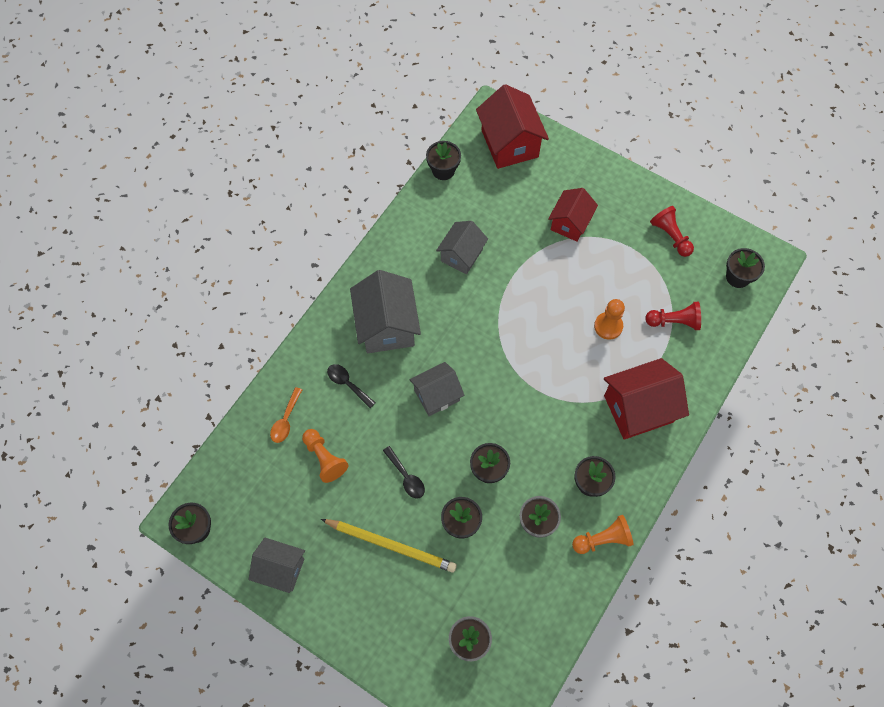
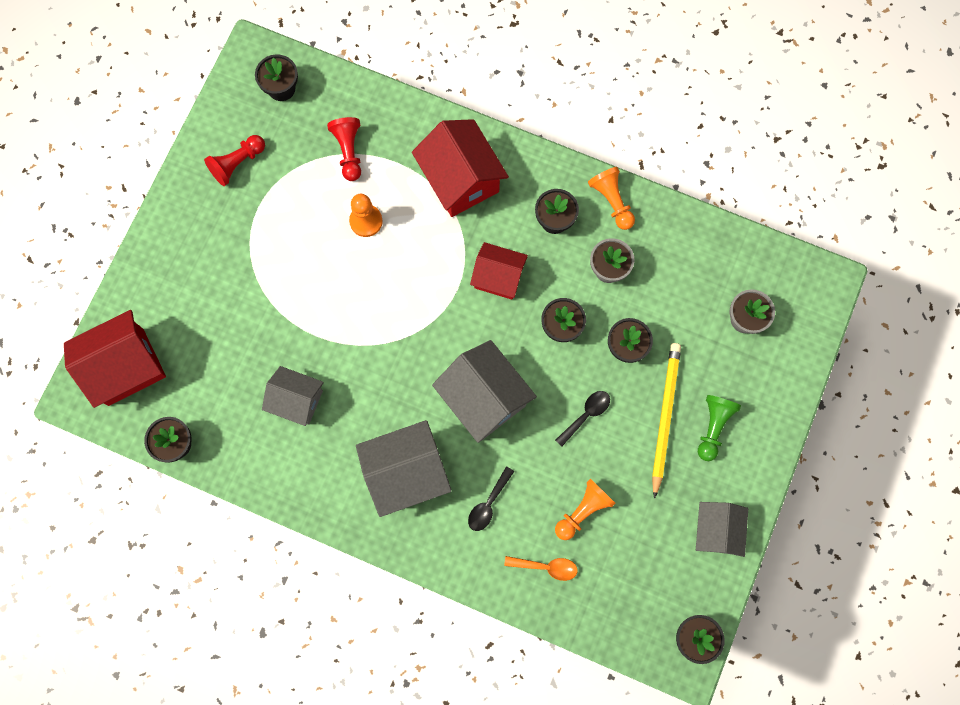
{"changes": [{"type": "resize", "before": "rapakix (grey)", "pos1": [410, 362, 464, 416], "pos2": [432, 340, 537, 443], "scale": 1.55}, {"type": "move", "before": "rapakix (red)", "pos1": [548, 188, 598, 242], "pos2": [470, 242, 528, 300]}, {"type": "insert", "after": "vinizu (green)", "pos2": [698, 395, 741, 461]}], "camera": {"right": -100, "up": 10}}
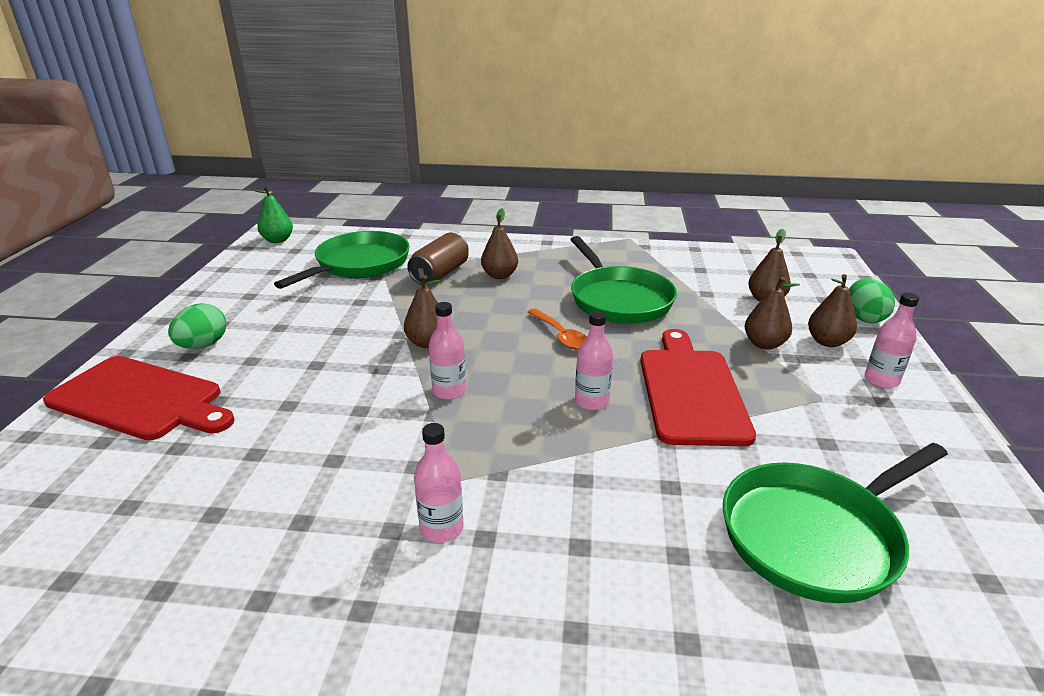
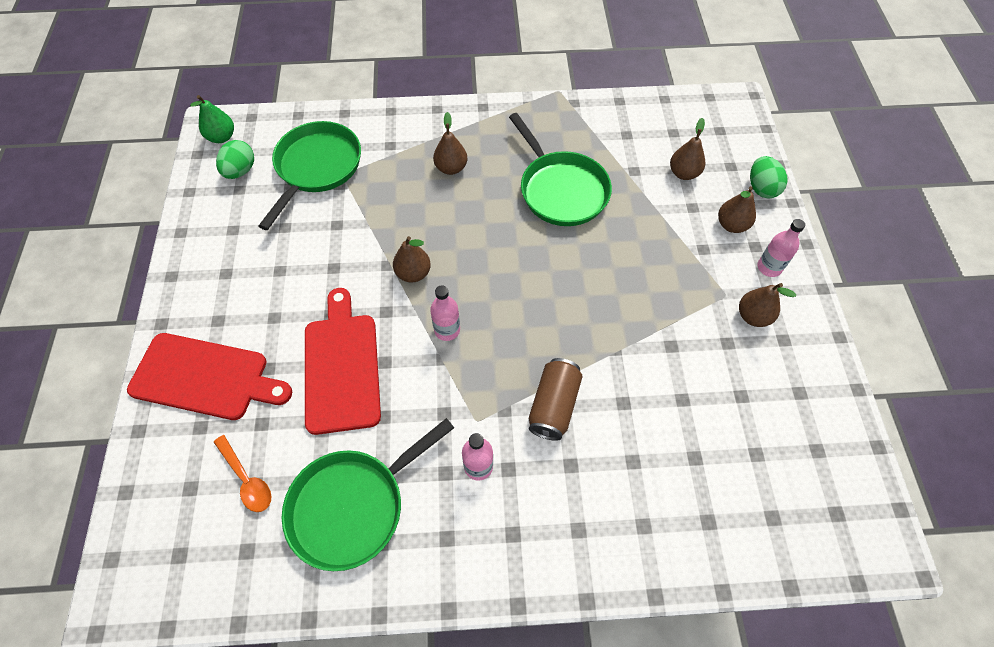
{"changes": [{"type": "move", "before": "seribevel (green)", "pos1": [168, 303, 226, 349], "pos2": [216, 140, 254, 179]}, {"type": "move", "before": "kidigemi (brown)", "pos1": [407, 233, 469, 285], "pos2": [529, 358, 583, 441]}, {"type": "move", "before": "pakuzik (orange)", "pos1": [528, 308, 587, 349], "pos2": [214, 435, 271, 512]}, {"type": "delete", "before": "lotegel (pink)", "pos1": [575, 311, 613, 410]}, {"type": "move", "before": "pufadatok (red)", "pos1": [640, 329, 756, 446], "pos2": [305, 288, 381, 435]}, {"type": "move", "before": "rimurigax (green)", "pos1": [723, 443, 948, 603], "pos2": [282, 418, 454, 571]}, {"type": "move", "before": "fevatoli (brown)", "pos1": [745, 277, 800, 350], "pos2": [739, 283, 796, 327]}], "camera": {"right": -10, "up": 30}}
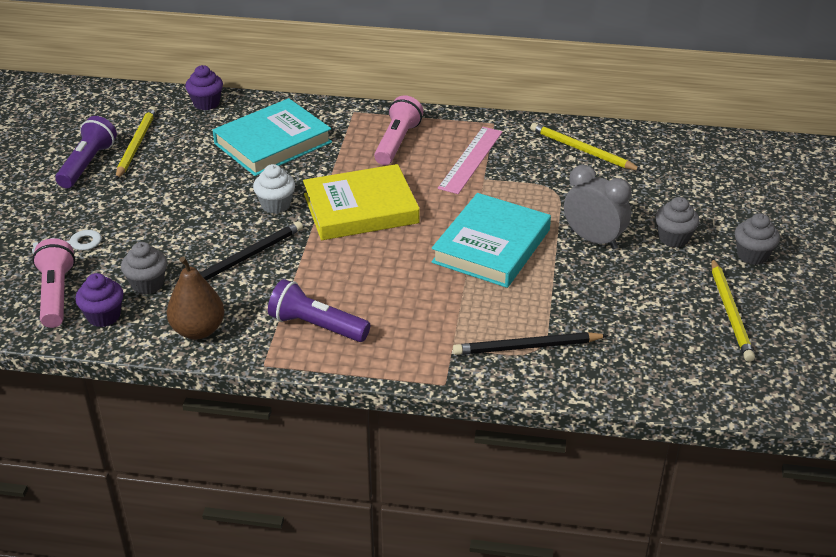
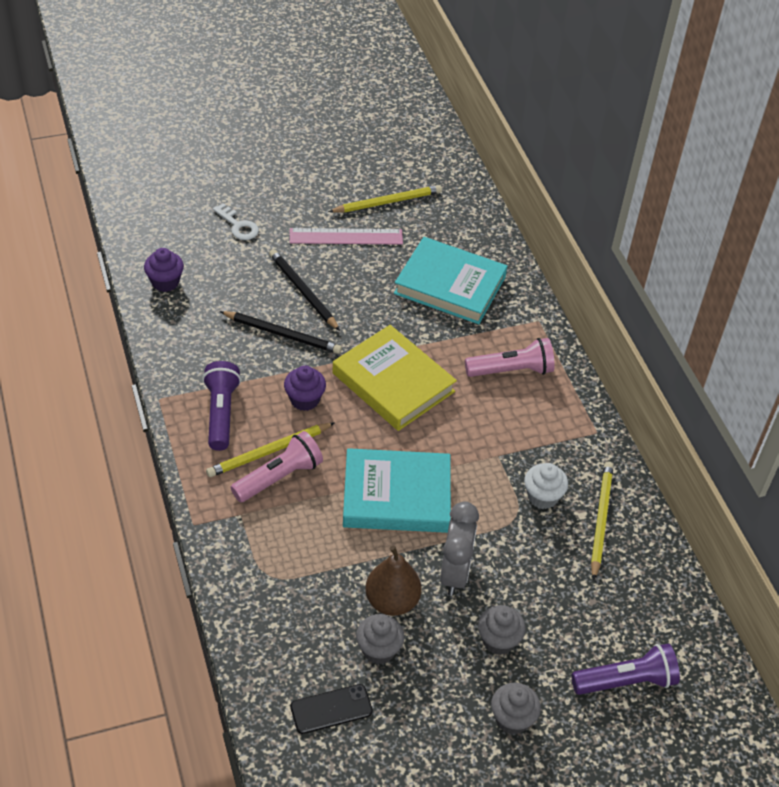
{"changes": [{"type": "move", "before": "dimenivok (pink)", "pos1": [32, 238, 75, 328], "pos2": [231, 431, 323, 502]}, {"type": "move", "before": "dimenivok (purple)", "pos1": [55, 116, 117, 188], "pos2": [571, 644, 680, 695]}, {"type": "move", "before": "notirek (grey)", "pos1": [121, 242, 167, 295], "pos2": [356, 614, 404, 664]}, {"type": "move", "before": "fevatoli (brown)", "pos1": [167, 257, 225, 339], "pos2": [365, 546, 421, 616]}, {"type": "move", "before": "notirek (purple)", "pos1": [185, 65, 223, 110], "pos2": [284, 365, 326, 411]}, {"type": "move", "before": "notirek (white)", "pos1": [253, 164, 295, 214], "pos2": [524, 463, 568, 509]}, {"type": "move", "before": "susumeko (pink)", "pos1": [438, 127, 502, 194], "pos2": [290, 228, 403, 245]}, {"type": "move", "before": "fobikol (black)", "pos1": [453, 332, 608, 355], "pos2": [269, 249, 340, 331]}, {"type": "move", "before": "fobikol (yellow)", "pos1": [711, 258, 755, 362], "pos2": [206, 423, 334, 477]}, {"type": "insert", "after": "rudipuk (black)", "pos2": [290, 684, 373, 734]}], "camera": {"right": 60, "up": 10}}
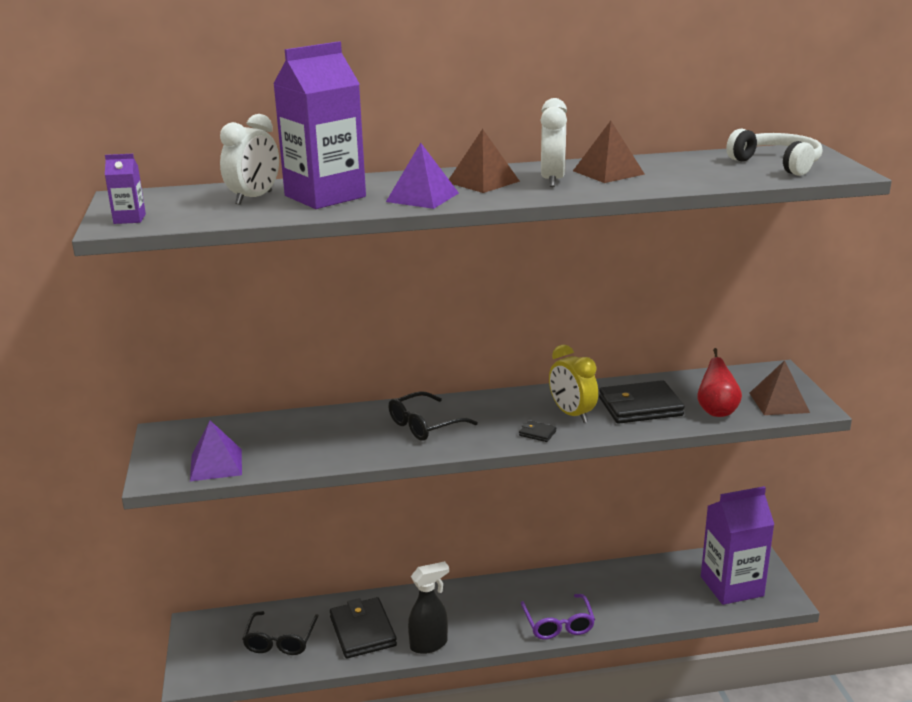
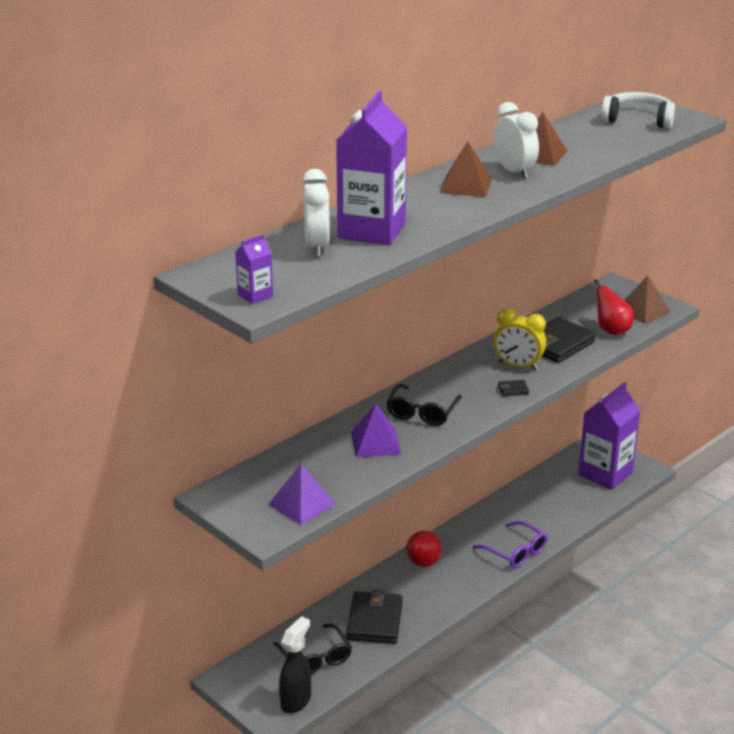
{"changes": [{"type": "rotate", "before": "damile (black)", "pos1": [330, 597, 397, 658], "pos2": [346, 589, 403, 644], "turn": 60}, {"type": "move", "before": "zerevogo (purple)", "pos1": [386, 143, 459, 209], "pos2": [351, 404, 401, 457]}, {"type": "move", "before": "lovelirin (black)", "pos1": [408, 561, 449, 654], "pos2": [279, 616, 311, 713]}, {"type": "insert", "after": "fevatoli (red)", "pos2": [405, 531, 441, 567]}], "camera": {"right": -35, "up": 5}}
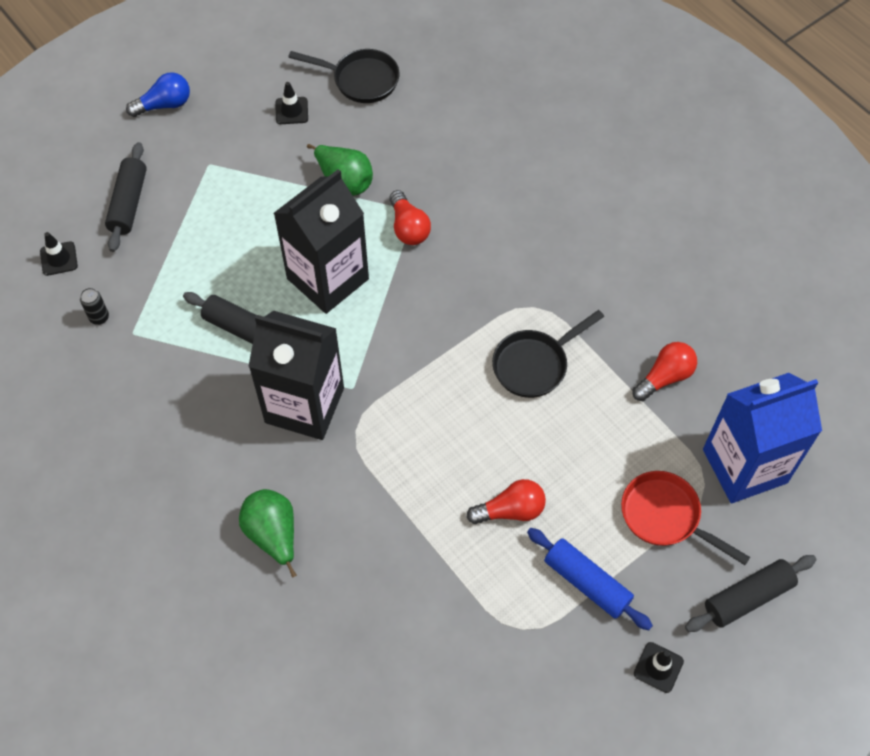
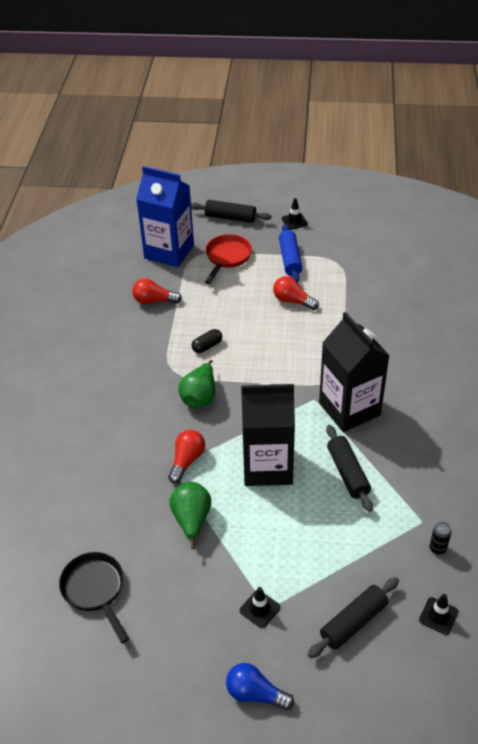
{"changes": [{"type": "move", "before": "fevatoli (green)", "pos1": [239, 489, 297, 578], "pos2": [178, 360, 215, 408]}, {"type": "move", "before": "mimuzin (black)", "pos1": [275, 82, 308, 124], "pos2": [240, 587, 280, 628]}, {"type": "replace", "before": "rimurigax (black)", "after": "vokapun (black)", "pos1": [492, 310, 604, 398], "pos2": [191, 329, 222, 353]}, {"type": "rotate", "before": "rimurigax (red)", "pos1": [621, 471, 750, 565], "pos2": [205, 234, 252, 284], "turn": -150}], "camera": {"right": -135, "up": -15}}
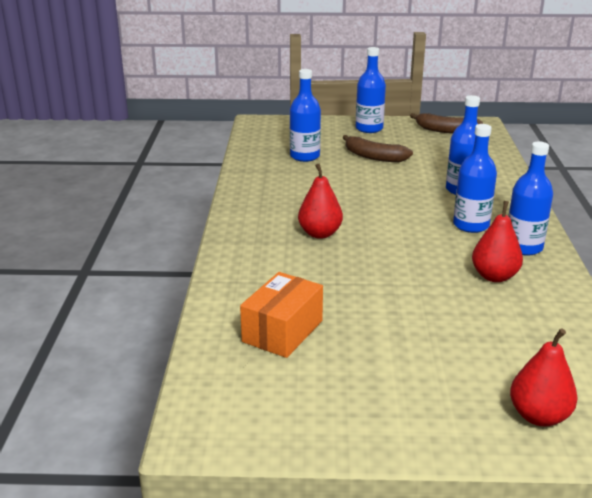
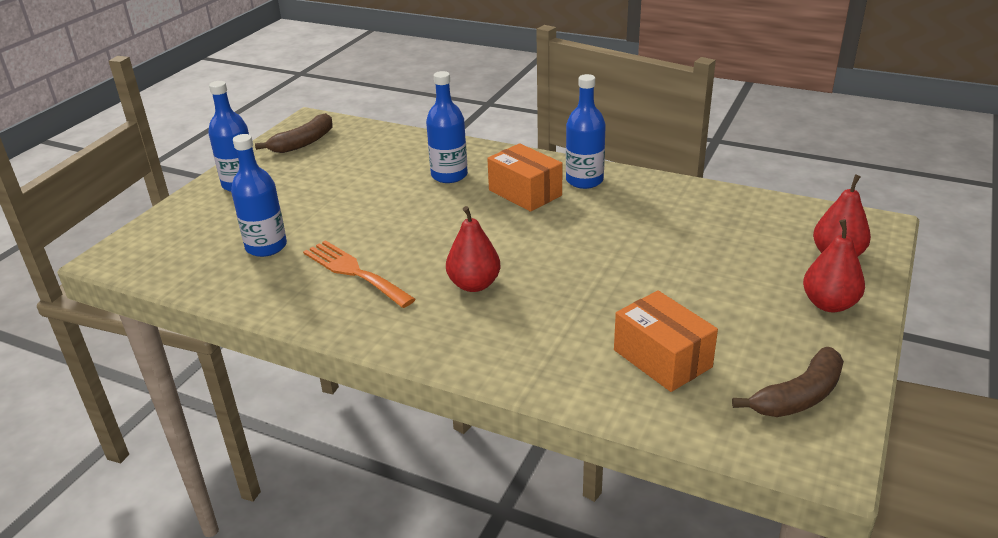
{"changes": [{"type": "move", "before": "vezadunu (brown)", "pos1": [343, 135, 413, 162], "pos2": [732, 347, 844, 417]}, {"type": "replace", "before": "lotegel (blue)", "after": "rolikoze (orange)", "pos1": [453, 124, 497, 233], "pos2": [487, 143, 562, 212]}, {"type": "move", "before": "fevatoli (red)", "pos1": [472, 201, 523, 282], "pos2": [803, 219, 865, 312]}, {"type": "insert", "after": "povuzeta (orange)", "pos2": [303, 240, 416, 308]}], "camera": {"right": -65, "up": 5}}
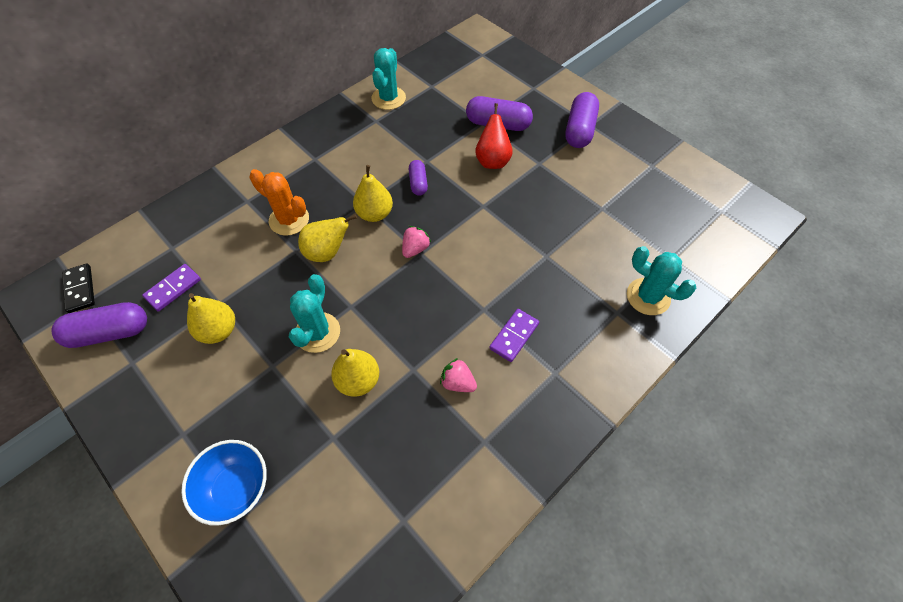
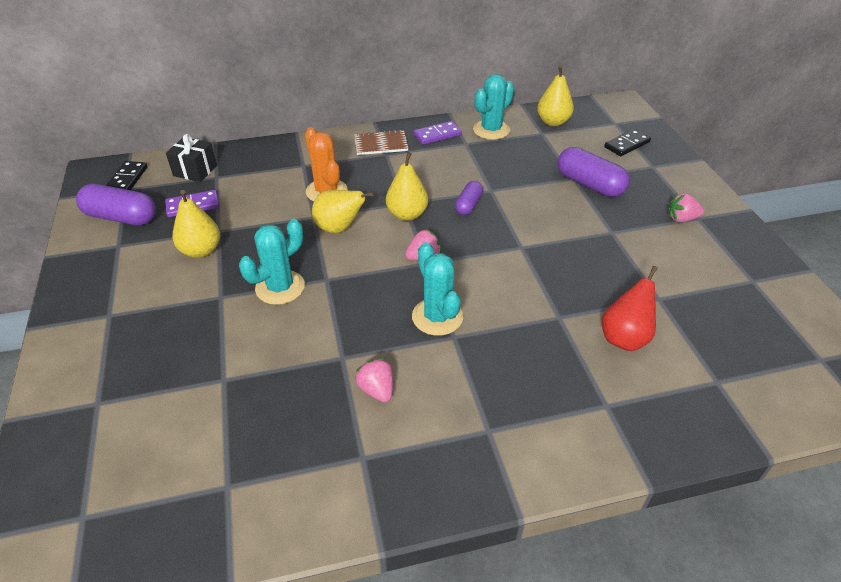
{"changes": [{"type": "delete", "before": "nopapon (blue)", "pos1": [181, 440, 267, 526]}, {"type": "move", "before": "fevatoli (yellow)", "pos1": [331, 349, 379, 397], "pos2": [537, 66, 574, 126]}, {"type": "move", "before": "fevatoli (red)", "pos1": [475, 103, 513, 169], "pos2": [602, 266, 658, 351]}, {"type": "move", "before": "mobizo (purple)", "pos1": [489, 309, 539, 362], "pos2": [414, 121, 462, 145]}, {"type": "replace", "before": "vokapun (purple)", "after": "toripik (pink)", "pos1": [565, 92, 599, 148], "pos2": [669, 193, 704, 222]}, {"type": "move", "before": "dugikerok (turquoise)", "pos1": [627, 246, 696, 315], "pos2": [412, 242, 463, 336]}, {"type": "insert", "after": "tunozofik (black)", "pos2": [166, 134, 217, 182]}, {"type": "insert", "after": "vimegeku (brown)", "pos2": [354, 130, 408, 155]}, {"type": "insert", "after": "mobizo (black)", "pos2": [604, 129, 651, 156]}], "camera": {"right": 30, "up": -15}}
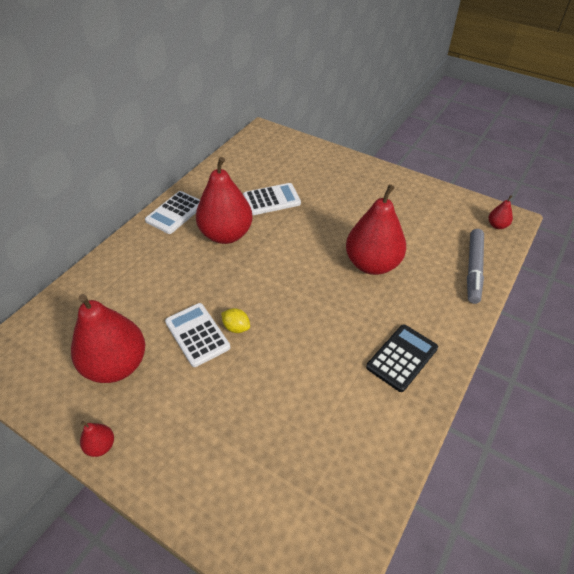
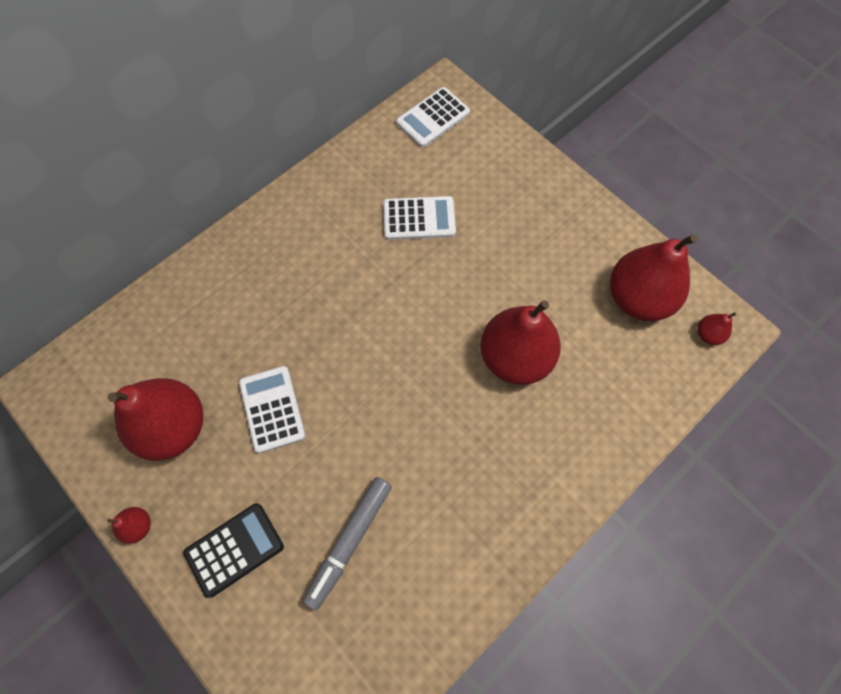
{"changes": [{"type": "move", "before": "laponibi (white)", "pos1": [145, 191, 200, 234], "pos2": [396, 87, 470, 148]}, {"type": "move", "before": "fevatoli (red)", "pos1": [196, 157, 253, 244], "pos2": [610, 234, 697, 321]}, {"type": "delete", "before": "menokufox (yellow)", "pos1": [221, 308, 250, 333]}, {"type": "move", "before": "laponibi (black)", "pos1": [366, 324, 438, 392], "pos2": [183, 503, 284, 598]}, {"type": "move", "before": "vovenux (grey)", "pos1": [467, 229, 484, 304], "pos2": [303, 477, 392, 611]}], "camera": {"right": 15, "up": 20}}
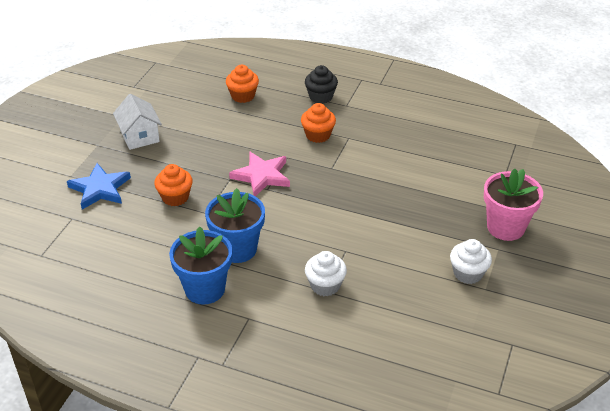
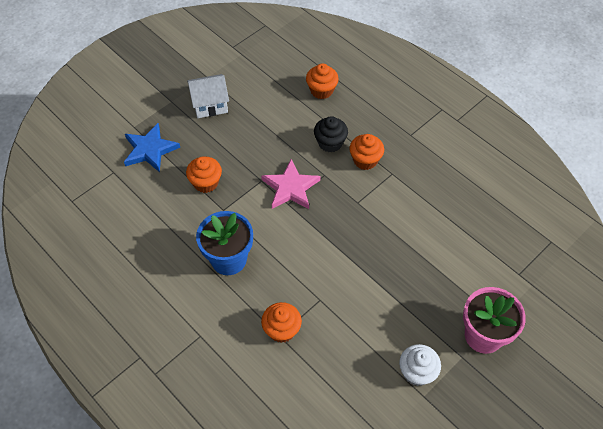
{"changes": [{"type": "rotate", "before": "rapakix (white)", "pos1": [113, 94, 162, 150], "pos2": [187, 74, 229, 118], "turn": 75}, {"type": "delete", "before": "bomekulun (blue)", "pos1": [169, 226, 232, 304]}, {"type": "move", "before": "notirek (black)", "pos1": [305, 65, 338, 104], "pos2": [314, 116, 348, 153]}, {"type": "recolor", "before": "notirek (white)", "after": "notirek (orange)", "pos1": [305, 251, 347, 296], "pos2": [261, 302, 302, 343]}], "camera": {"right": 25, "up": 15}}
